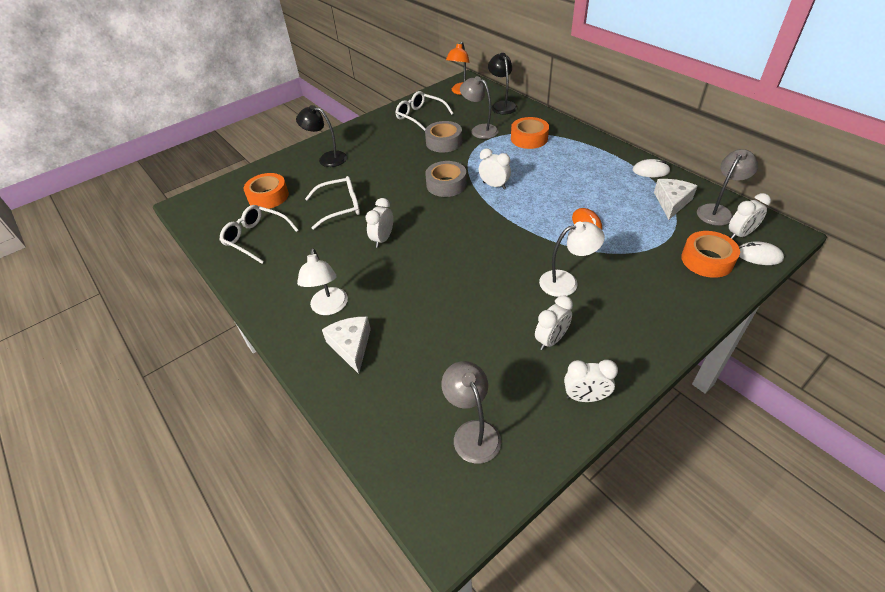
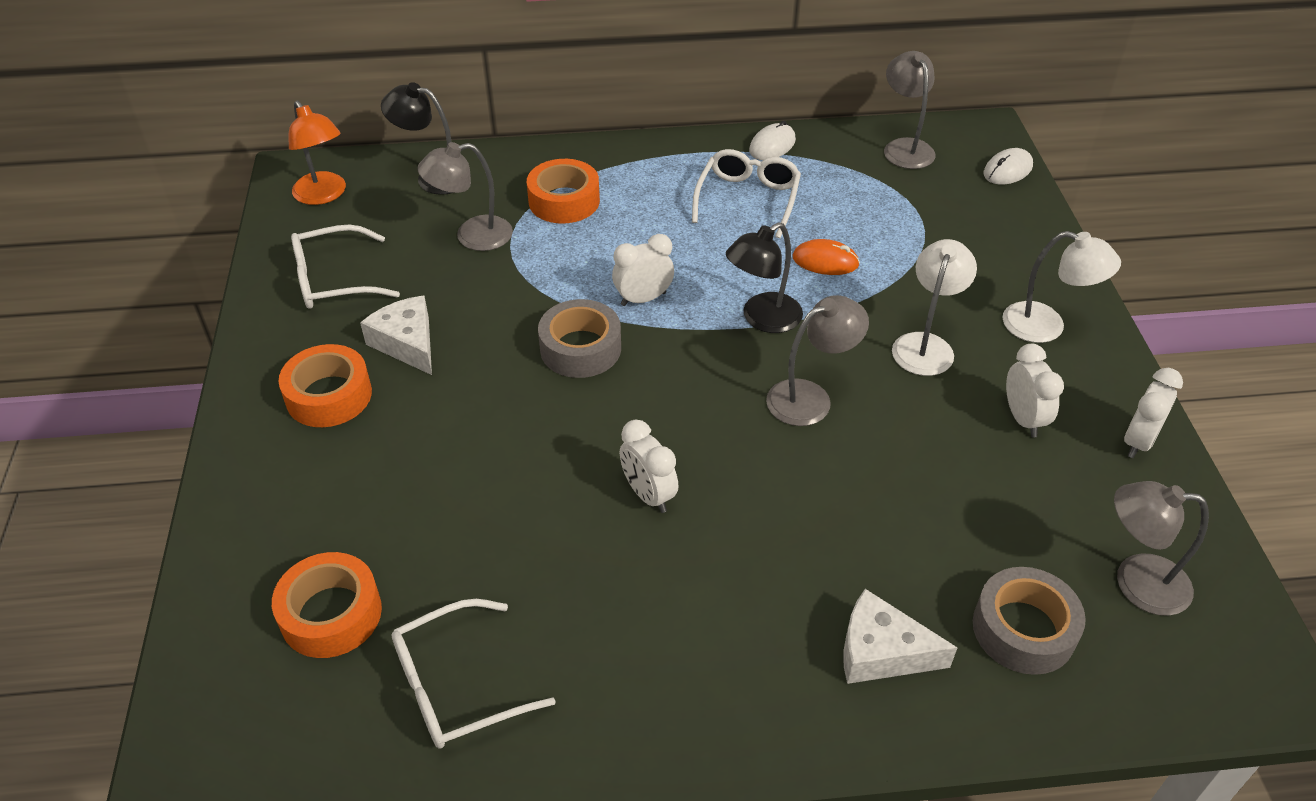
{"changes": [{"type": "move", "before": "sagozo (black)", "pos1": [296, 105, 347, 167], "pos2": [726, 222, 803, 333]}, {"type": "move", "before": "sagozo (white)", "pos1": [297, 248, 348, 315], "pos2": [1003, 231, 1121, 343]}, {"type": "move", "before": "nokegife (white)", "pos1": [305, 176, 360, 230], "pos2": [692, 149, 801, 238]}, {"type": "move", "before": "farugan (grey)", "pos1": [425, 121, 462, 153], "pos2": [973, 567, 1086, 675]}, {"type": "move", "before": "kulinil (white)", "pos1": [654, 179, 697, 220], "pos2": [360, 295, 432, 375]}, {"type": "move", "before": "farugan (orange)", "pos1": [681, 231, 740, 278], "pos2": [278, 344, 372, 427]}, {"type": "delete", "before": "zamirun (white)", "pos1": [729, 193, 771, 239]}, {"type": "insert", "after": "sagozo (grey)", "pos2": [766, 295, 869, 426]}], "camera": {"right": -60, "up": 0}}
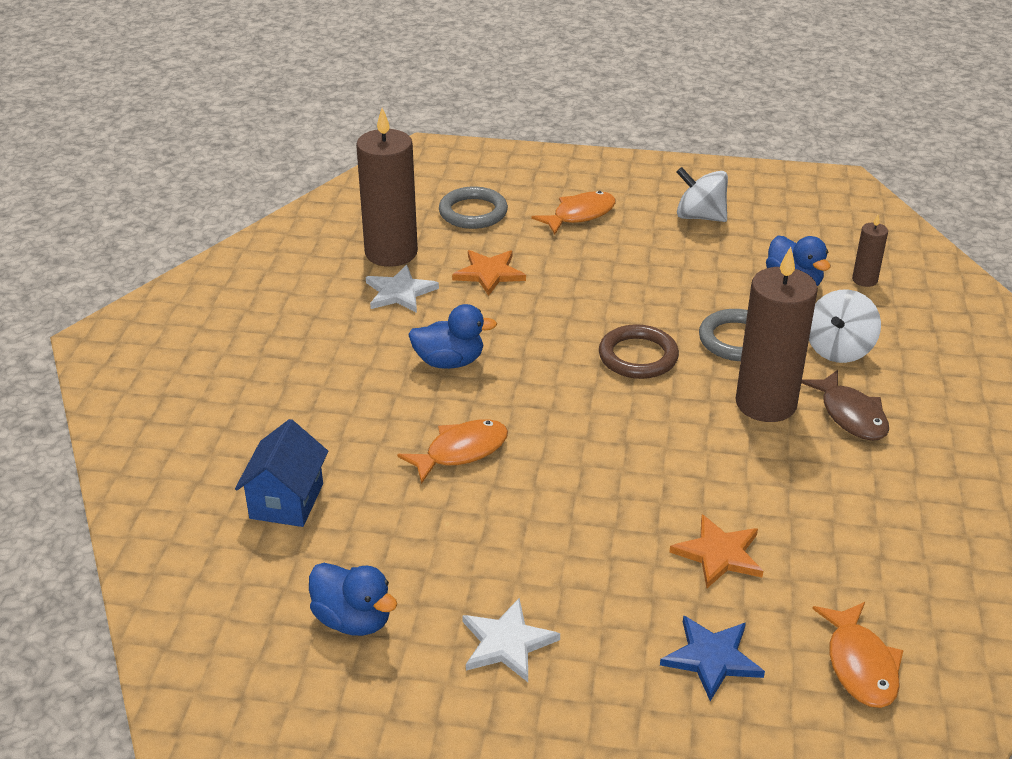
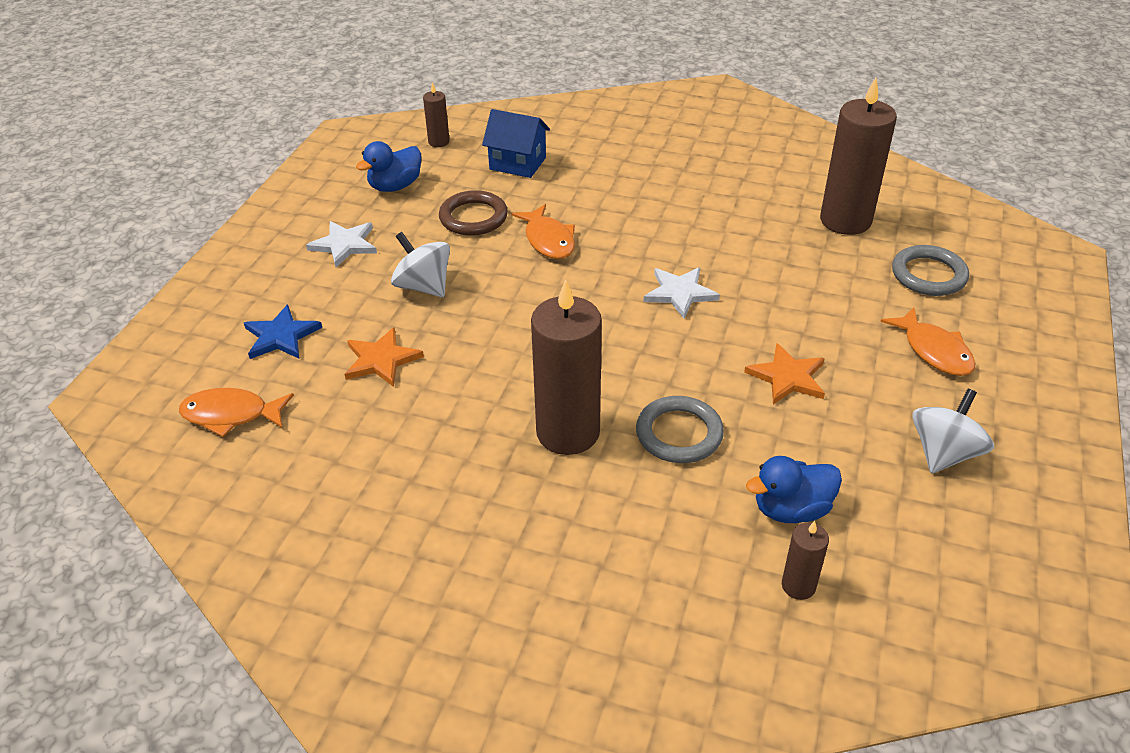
{"changes": [{"type": "move", "before": "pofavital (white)", "pos1": [366, 265, 439, 313], "pos2": [643, 267, 720, 318]}, {"type": "delete", "before": "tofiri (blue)", "pos1": [408, 304, 497, 369]}, {"type": "move", "before": "pofavital (orange)", "pos1": [452, 250, 526, 296], "pos2": [744, 343, 825, 404]}, {"type": "move", "before": "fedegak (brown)", "pos1": [599, 324, 679, 379], "pos2": [439, 190, 508, 236]}, {"type": "delete", "before": "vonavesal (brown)", "pos1": [801, 370, 889, 441]}, {"type": "move", "before": "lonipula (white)", "pos1": [809, 290, 881, 363], "pos2": [391, 232, 450, 297]}, {"type": "insert", "after": "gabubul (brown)", "pos2": [423, 82, 450, 147]}], "camera": {"right": 100, "up": 5}}
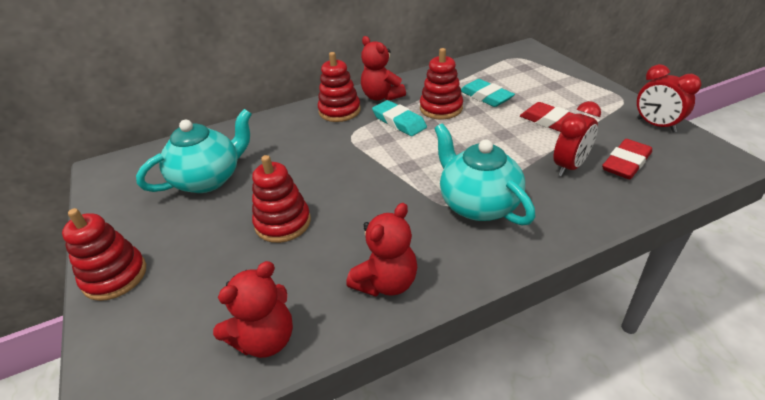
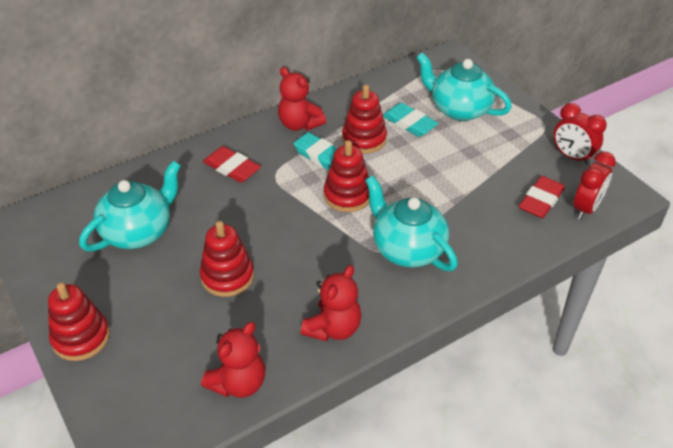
{"changes": [{"type": "move", "before": "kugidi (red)", "pos1": [318, 52, 361, 122], "pos2": [324, 140, 369, 212]}, {"type": "move", "before": "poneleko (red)", "pos1": [520, 102, 575, 132], "pos2": [203, 146, 261, 183]}, {"type": "move", "before": "zamirun (red)", "pos1": [553, 101, 601, 177], "pos2": [573, 151, 616, 220]}, {"type": "insert", "after": "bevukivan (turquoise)", "pos2": [416, 53, 512, 121]}], "camera": {"right": -10, "up": 5}}
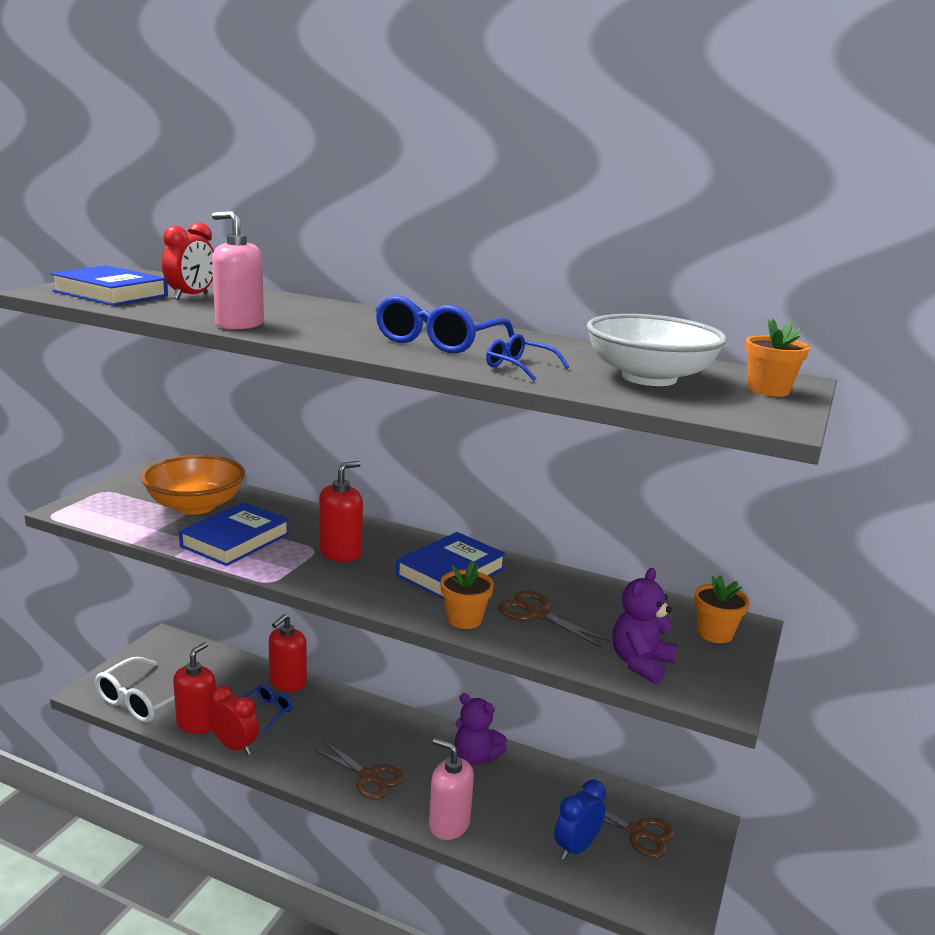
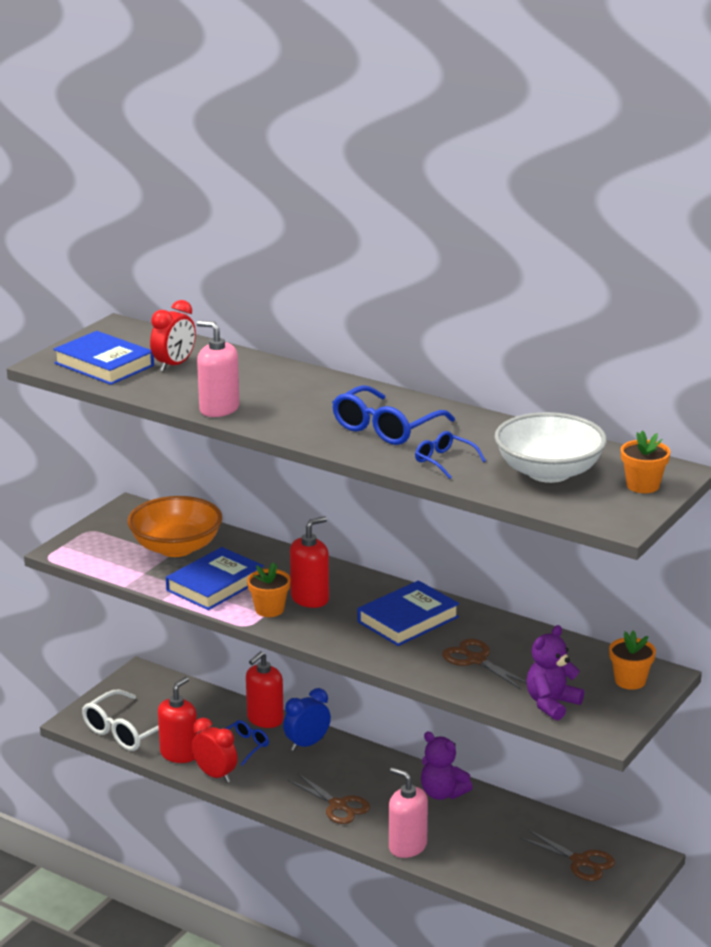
{"changes": [{"type": "move", "before": "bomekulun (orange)", "pos1": [440, 561, 494, 629], "pos2": [247, 562, 291, 617]}, {"type": "move", "before": "zamirun (blue)", "pos1": [554, 779, 606, 860], "pos2": [283, 688, 331, 751]}], "camera": {"right": 10, "up": 5}}
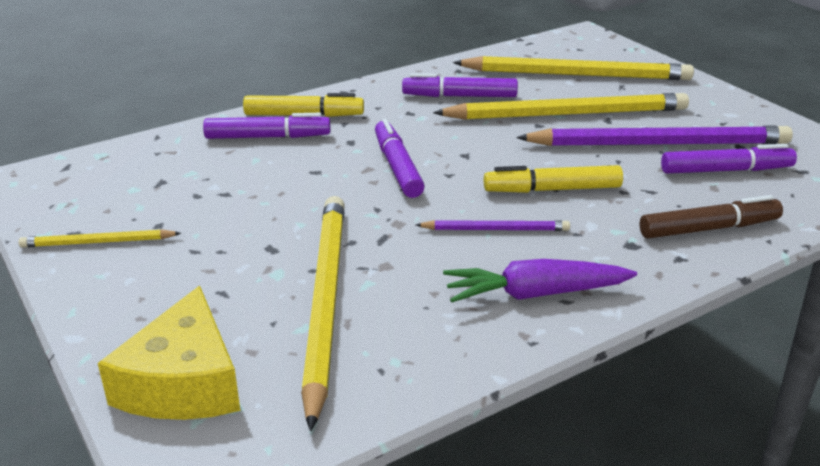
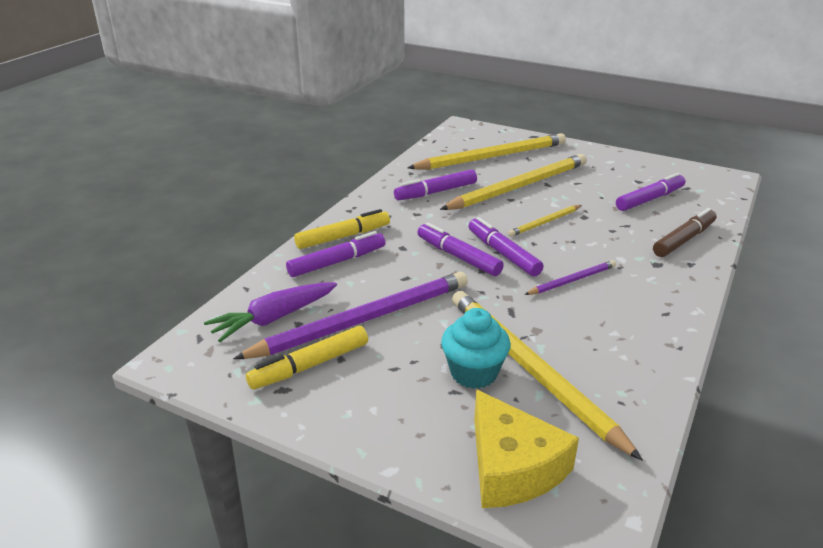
{"changes": [{"type": "move", "before": "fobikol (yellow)", "pos1": [19, 229, 181, 248], "pos2": [508, 205, 582, 237]}, {"type": "move", "before": "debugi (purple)", "pos1": [443, 259, 637, 302], "pos2": [204, 282, 337, 342]}, {"type": "move", "before": "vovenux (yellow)", "pos1": [484, 165, 623, 193], "pos2": [246, 326, 368, 389]}, {"type": "move", "before": "fobikol (purple)", "pos1": [516, 126, 793, 146], "pos2": [233, 272, 468, 359]}, {"type": "insert", "after": "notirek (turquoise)", "pos2": [441, 308, 511, 389]}, {"type": "insert", "after": "vovenux (purple)", "pos2": [469, 217, 544, 276]}], "camera": {"right": -30, "up": 0}}
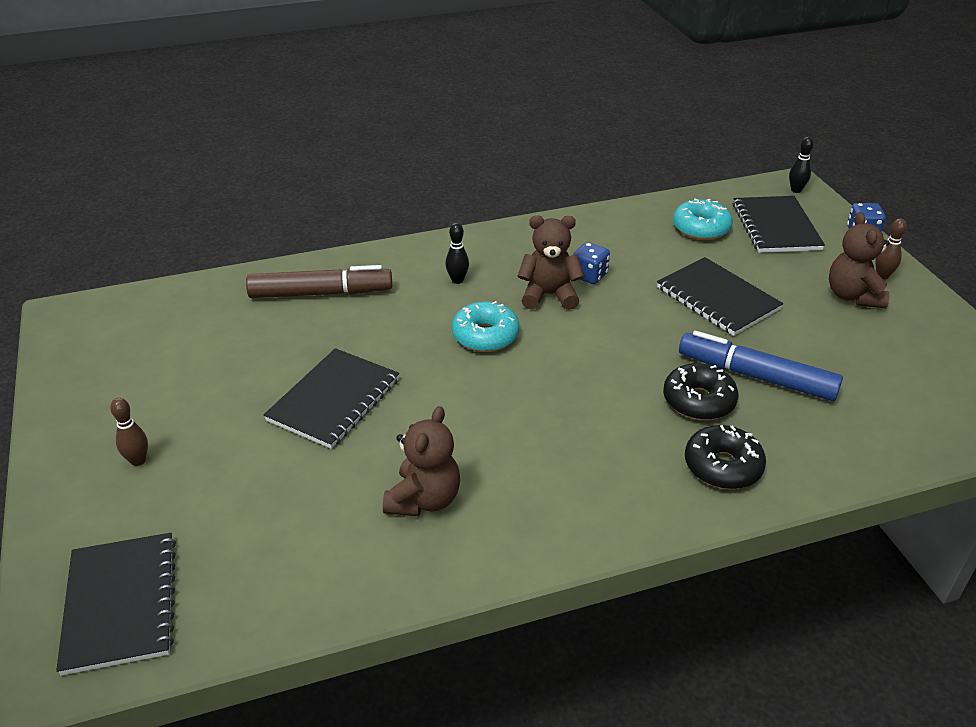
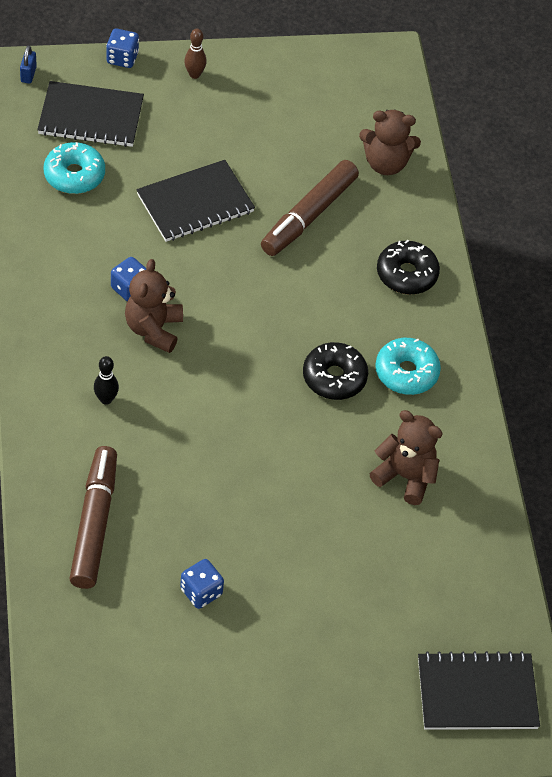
{"changes": [{"type": "delete", "before": "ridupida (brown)", "pos1": [110, 398, 148, 466]}, {"type": "delete", "before": "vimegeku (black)", "pos1": [264, 348, 399, 449]}, {"type": "move", "before": "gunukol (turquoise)", "pos1": [452, 301, 520, 352], "pos2": [375, 338, 441, 395]}, {"type": "move", "before": "gunukol (black)", "pos1": [663, 363, 738, 420], "pos2": [303, 342, 368, 400]}, {"type": "recolor", "before": "vovenux (blue)", "after": "vovenux (brown)", "pos1": [679, 331, 843, 401], "pos2": [261, 160, 359, 256]}, {"type": "replace", "before": "ridupida (black)", "after": "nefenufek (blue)", "pos1": [789, 137, 814, 193], "pos2": [20, 45, 37, 84]}, {"type": "move", "before": "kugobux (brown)", "pos1": [829, 212, 890, 308], "pos2": [359, 110, 421, 175]}, {"type": "insert", "after": "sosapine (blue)", "pos2": [180, 559, 224, 609]}], "camera": {"right": -85, "up": 15}}
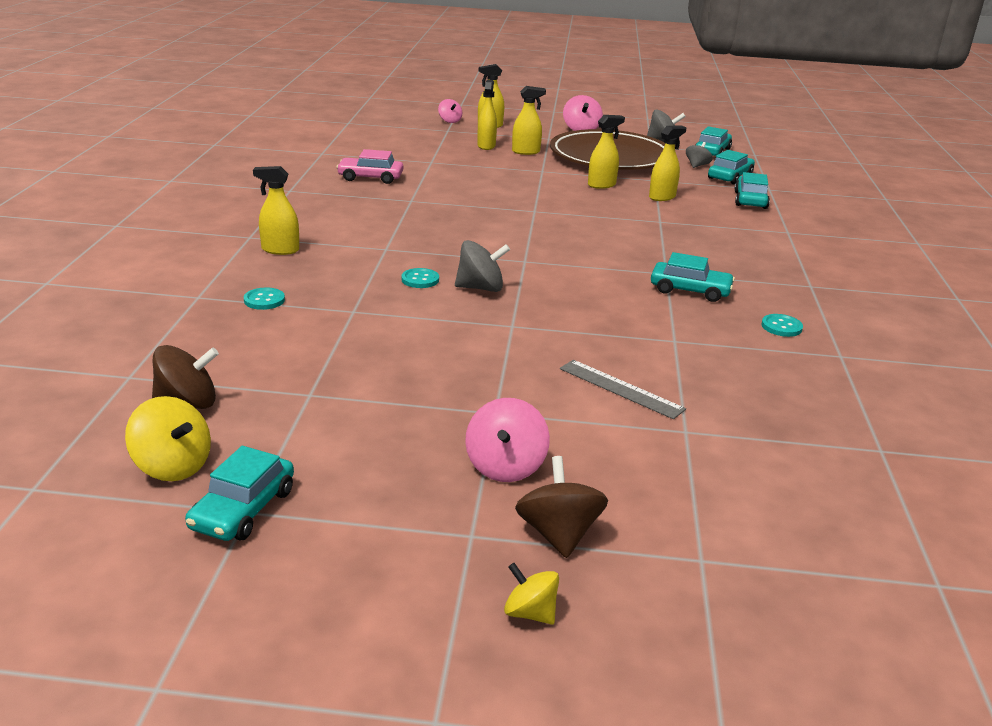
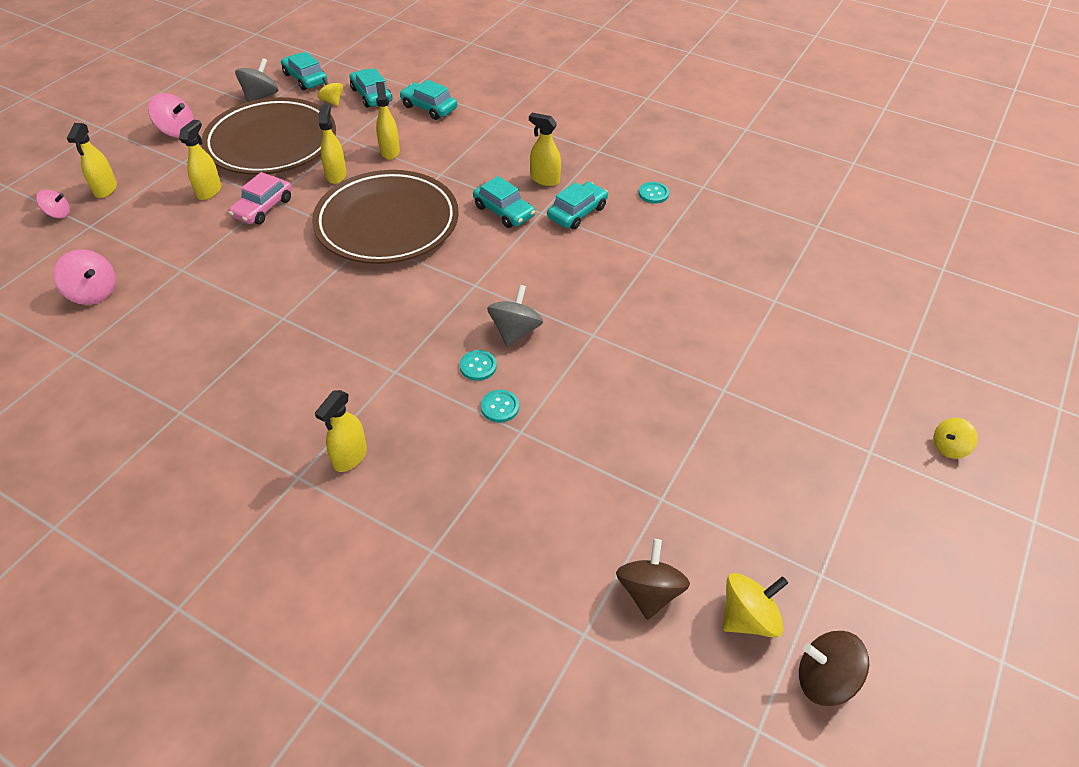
{"changes": [{"type": "move", "before": "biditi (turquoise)", "pos1": [185, 446, 294, 541], "pos2": [473, 176, 535, 228]}, {"type": "move", "before": "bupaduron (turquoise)", "pos1": [244, 288, 285, 310], "pos2": [481, 390, 519, 423]}, {"type": "move", "before": "biditi (pink)", "pos1": [336, 149, 403, 184], "pos2": [229, 172, 292, 225]}, {"type": "move", "before": "lonipula (pink)", "pos1": [465, 398, 550, 482], "pos2": [53, 249, 116, 305]}, {"type": "move", "before": "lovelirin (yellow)", "pos1": [477, 80, 497, 150], "pos2": [529, 113, 561, 186]}, {"type": "move", "before": "lonipula (brown)", "pos1": [515, 456, 608, 558], "pos2": [799, 631, 869, 706]}, {"type": "delete", "before": "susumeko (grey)", "pos1": [560, 360, 686, 419]}, {"type": "recolor", "before": "lonipula (grey)", "after": "lonipula (yellow)", "pos1": [686, 142, 713, 168], "pos2": [317, 77, 343, 106]}, {"type": "insert", "after": "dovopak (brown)", "pos2": [312, 170, 459, 264]}], "camera": {"right": -65, "up": 20}}
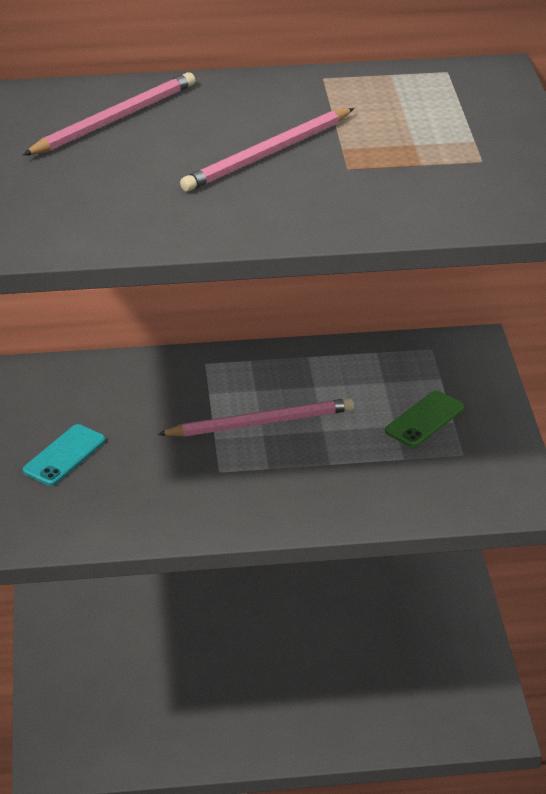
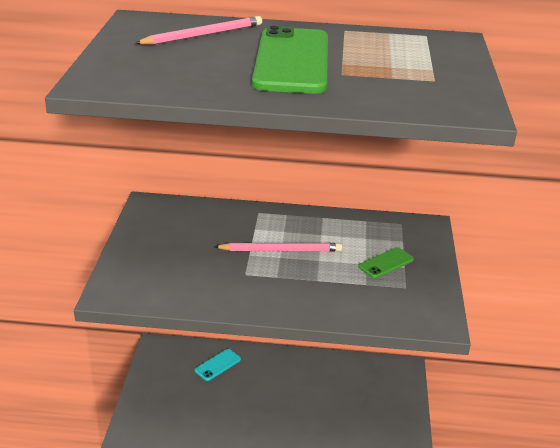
{"changes": [{"type": "move", "before": "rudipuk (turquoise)", "pos1": [23, 424, 106, 486], "pos2": [195, 349, 241, 381]}, {"type": "replace", "before": "fobikol (pink)", "after": "rudipuk (green)", "pos1": [180, 108, 354, 192], "pos2": [252, 26, 328, 94]}], "camera": {"right": 10, "up": -5}}
